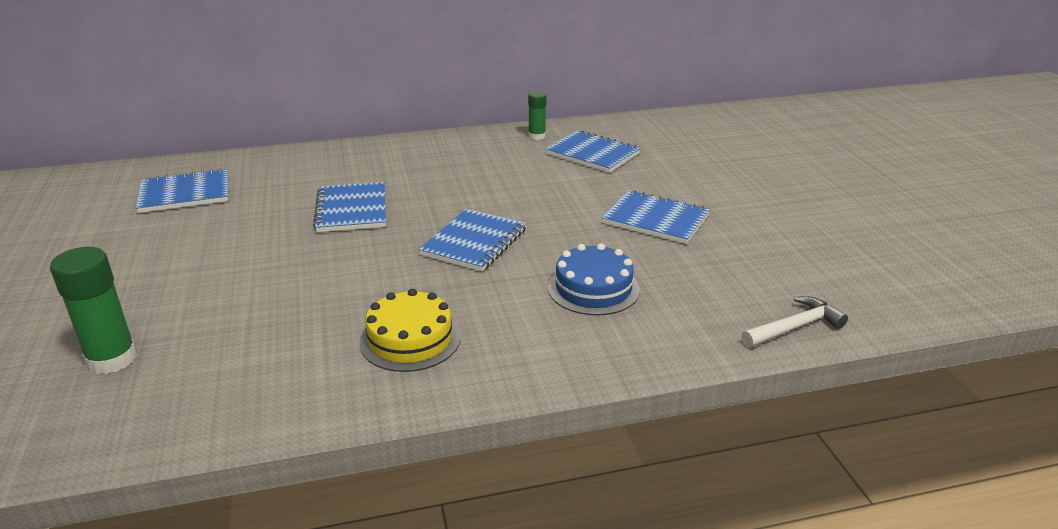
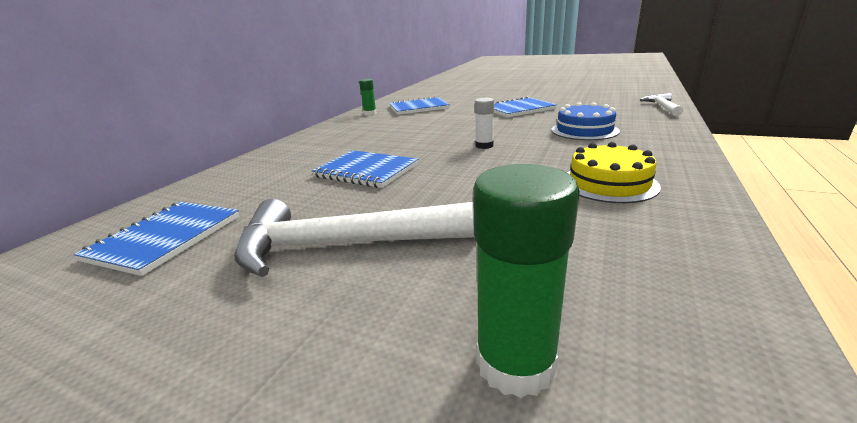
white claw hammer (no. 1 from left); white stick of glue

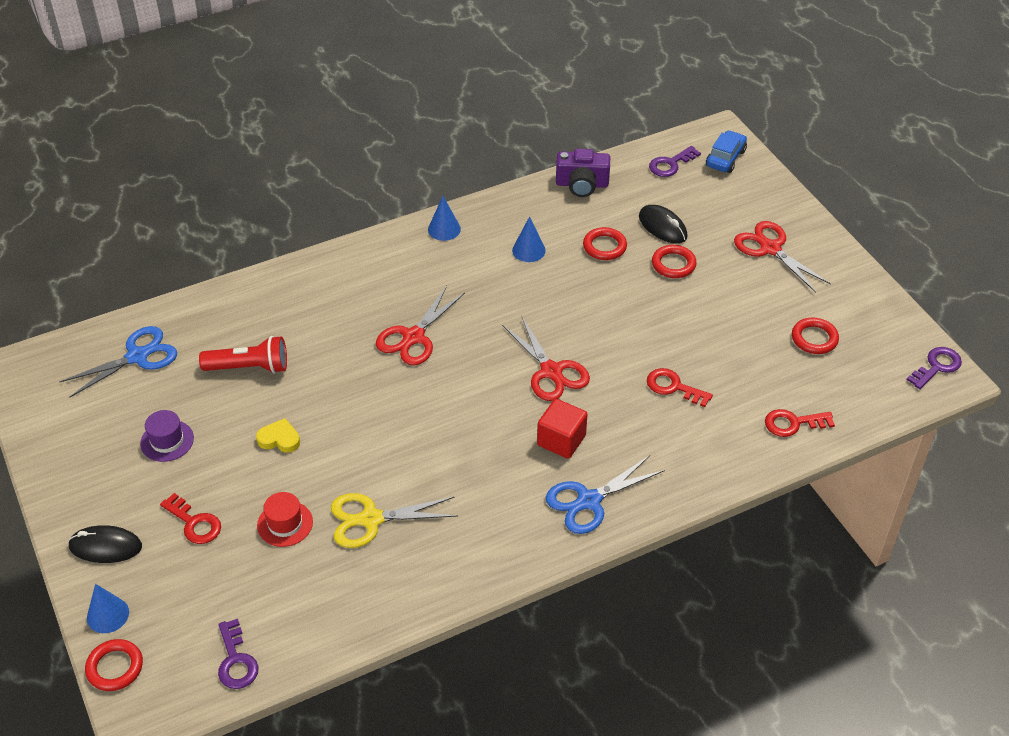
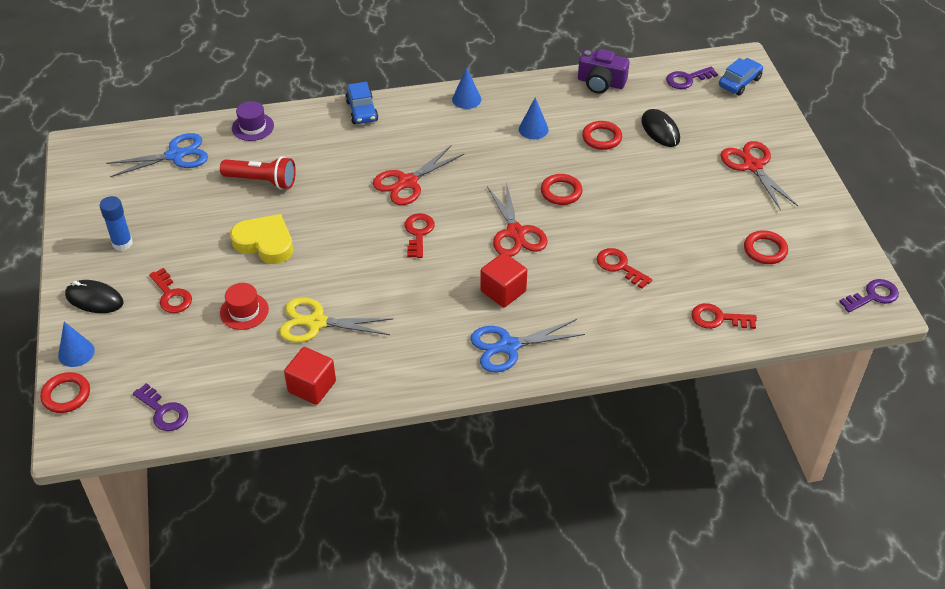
cobalt stick of glue; red cube (no. 1 from left); cobalt automobile (no. 1 from left); red key (no. 2 from left); violet hat; red hoop (no. 2 from left); violet key (no. 1 from left); golden heart shape

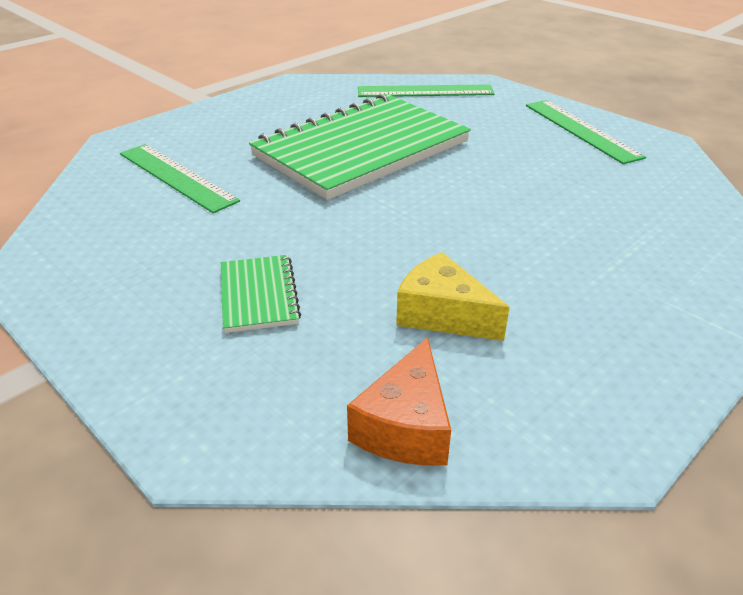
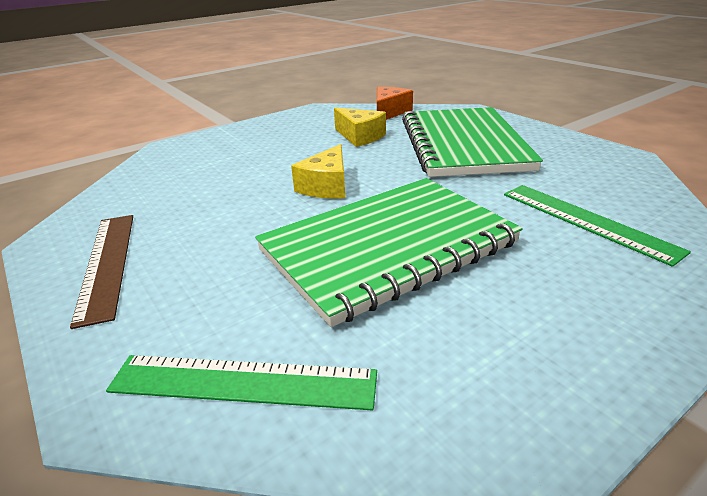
golden piece of cheese (no. 1 from left); brown measuring stick; green exercise book (no. 2 from left)

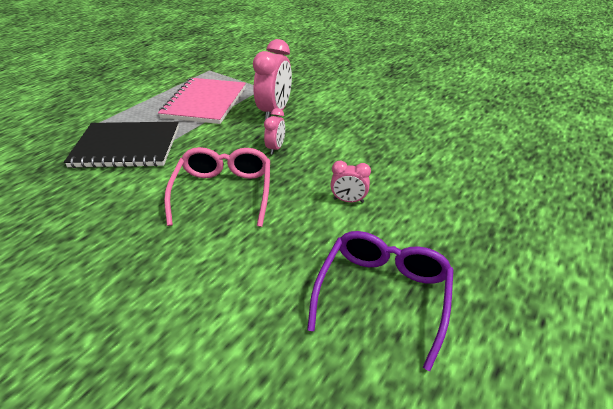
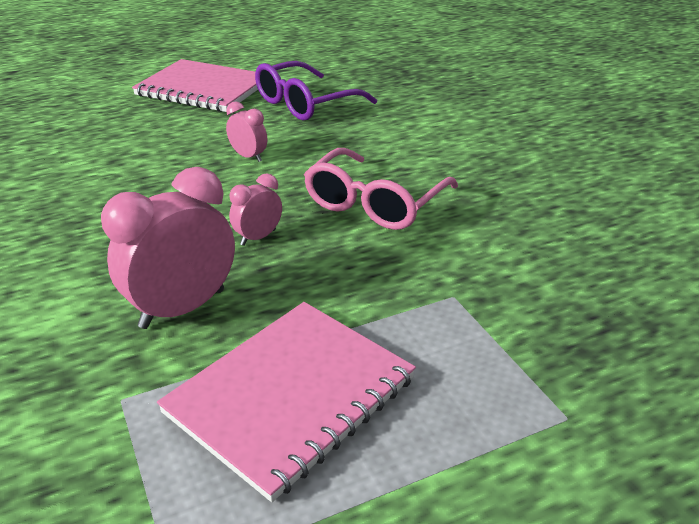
ebony exercise book; rosy exercise book (no. 1 from left)

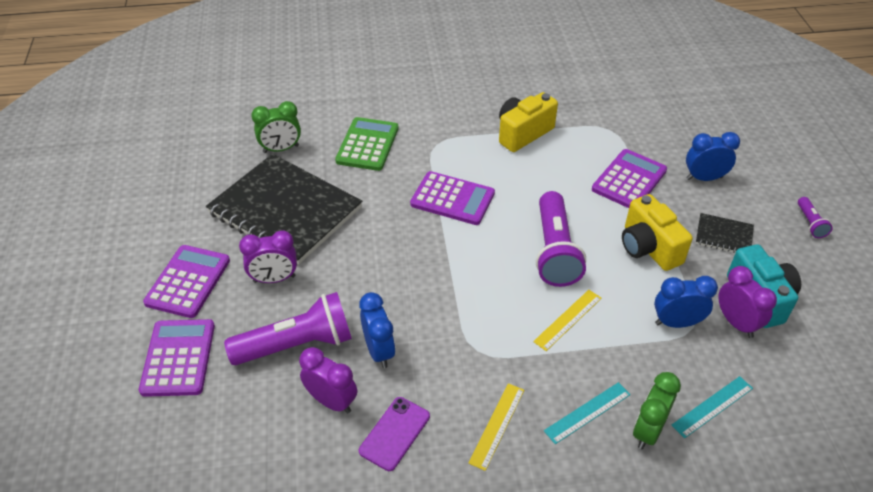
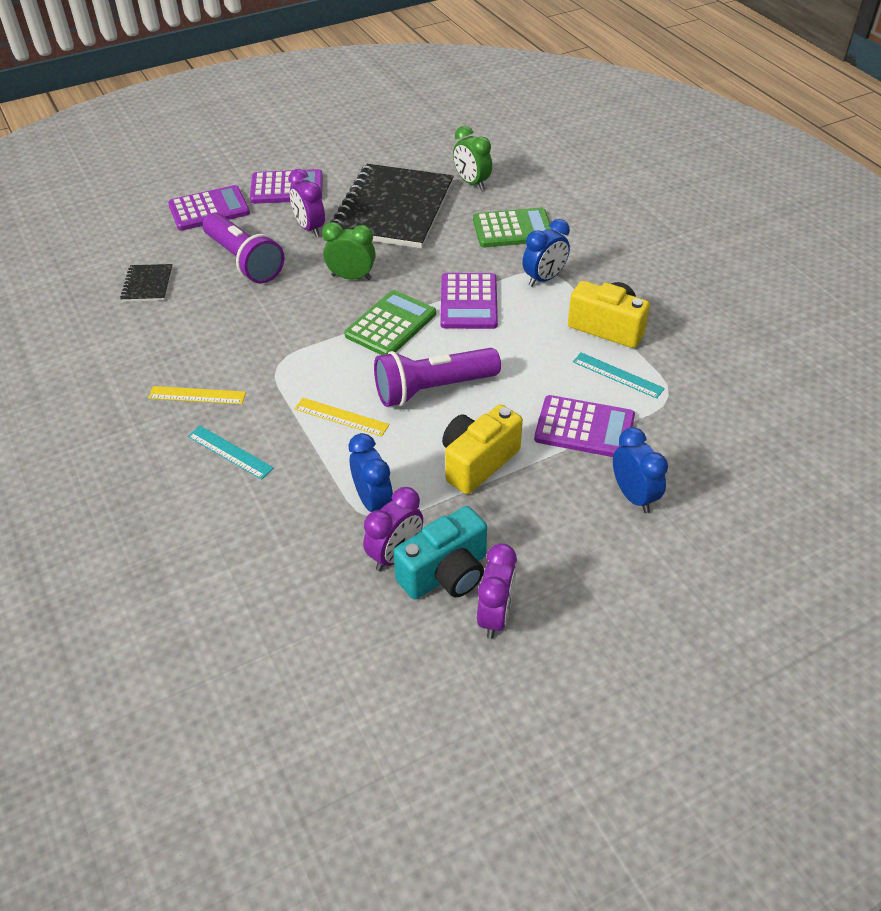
violet smartphone; violet pocket torch (no. 3 from left in the first image); green pocket calculator (no. 1 from left); violet clock (no. 3 from left); cobalt clock (no. 2 from left); green clock (no. 1 from left); teal measuring stick (no. 2 from left); ebony exercise book (no. 1 from left)

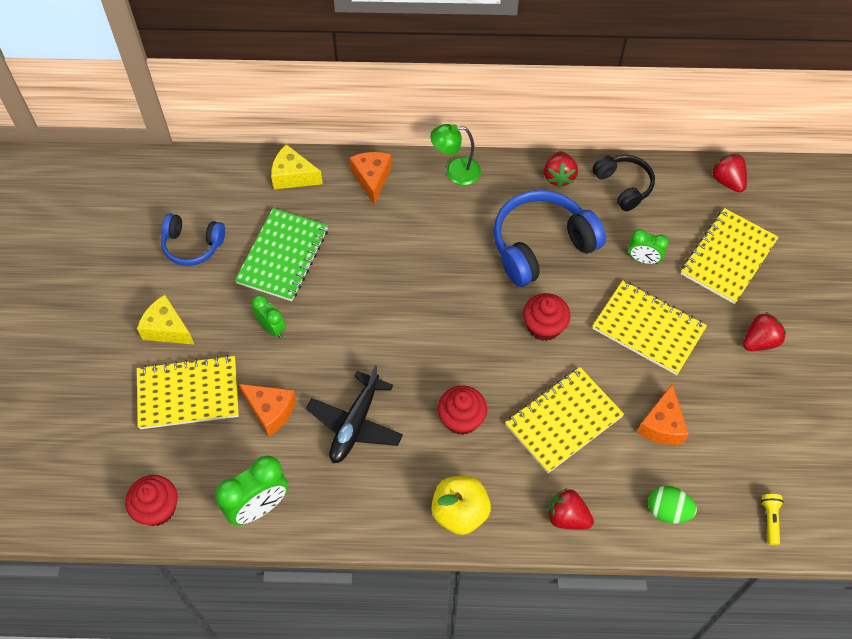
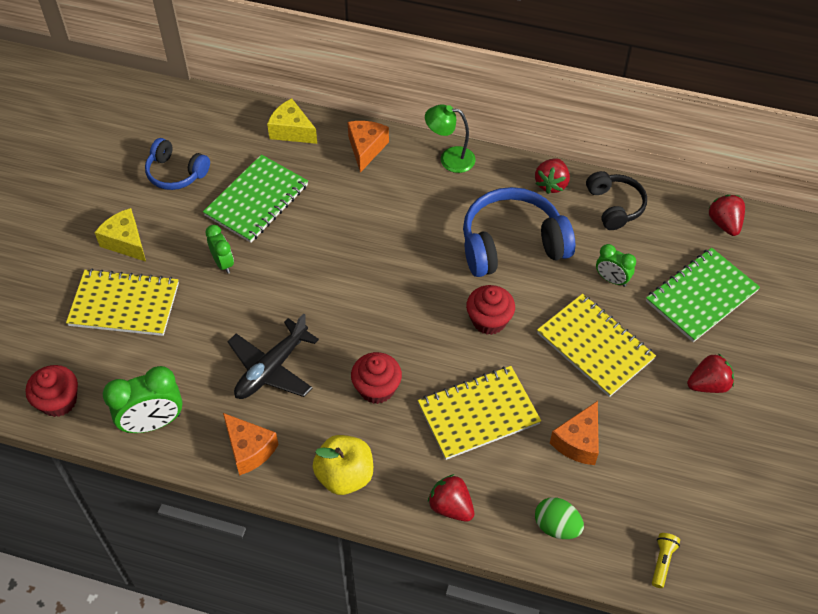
orange piece of cheese (no. 1 from left); green exercise book (no. 2 from left)

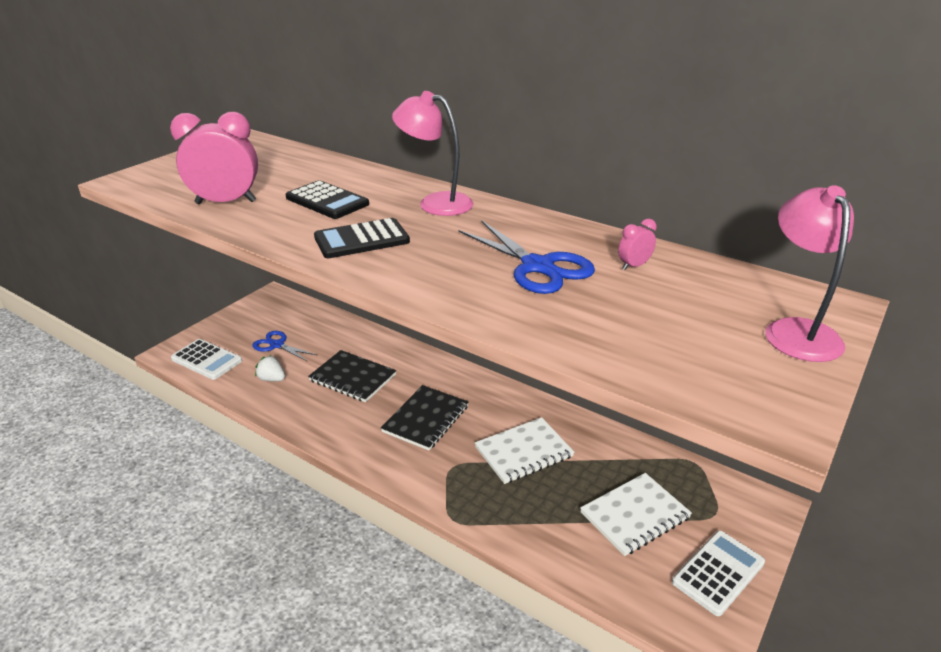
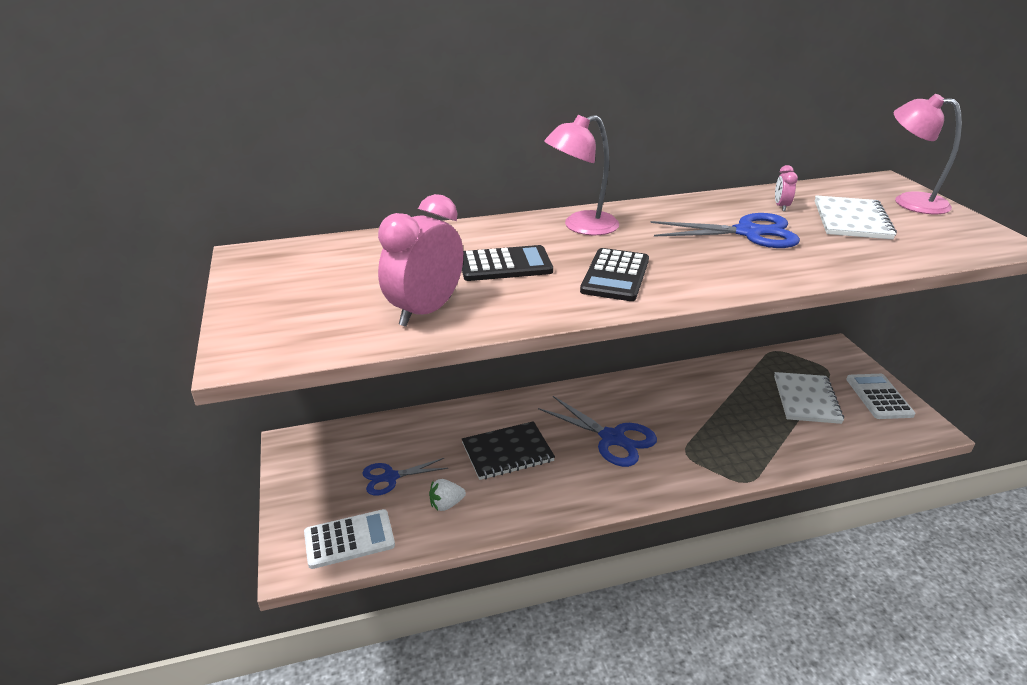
white exercise book (no. 2 from left); cobalt scissors (no. 2 from left)

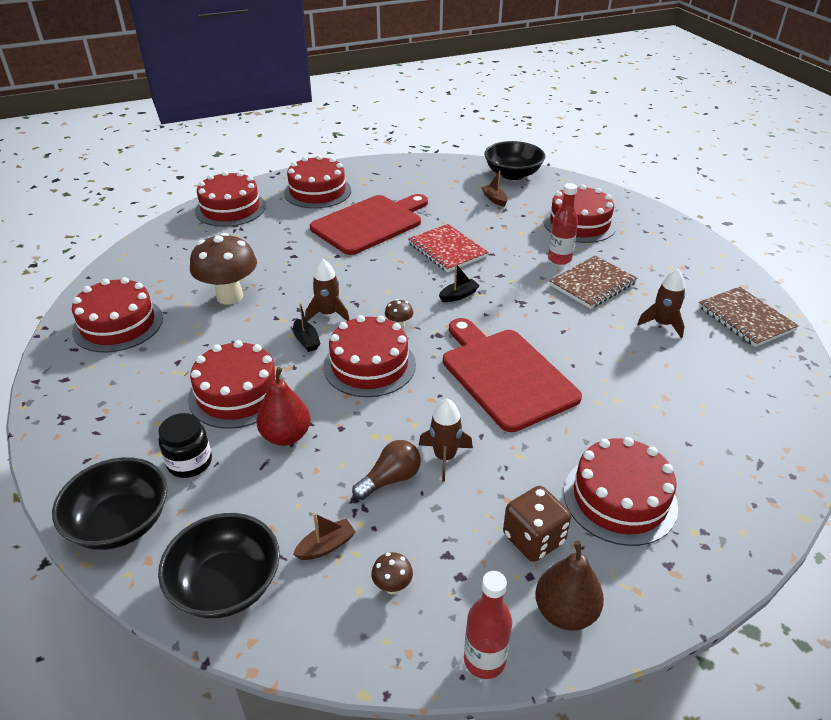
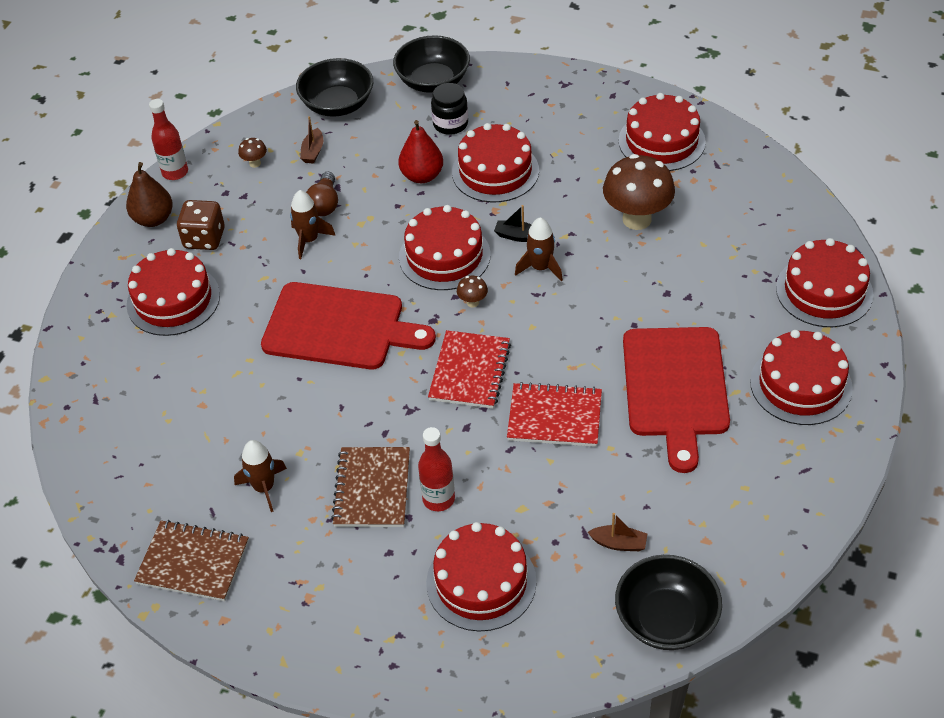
red exercise book (no. 1 from left)

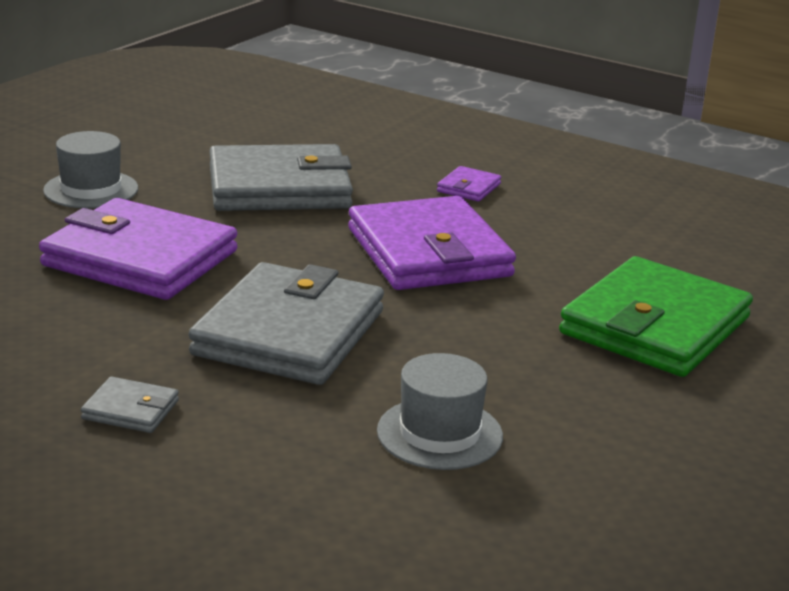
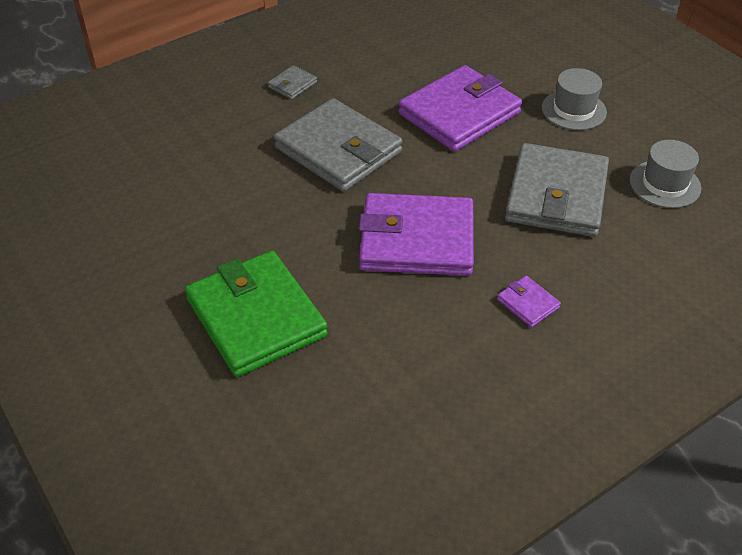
gray hat (no. 2 from left)

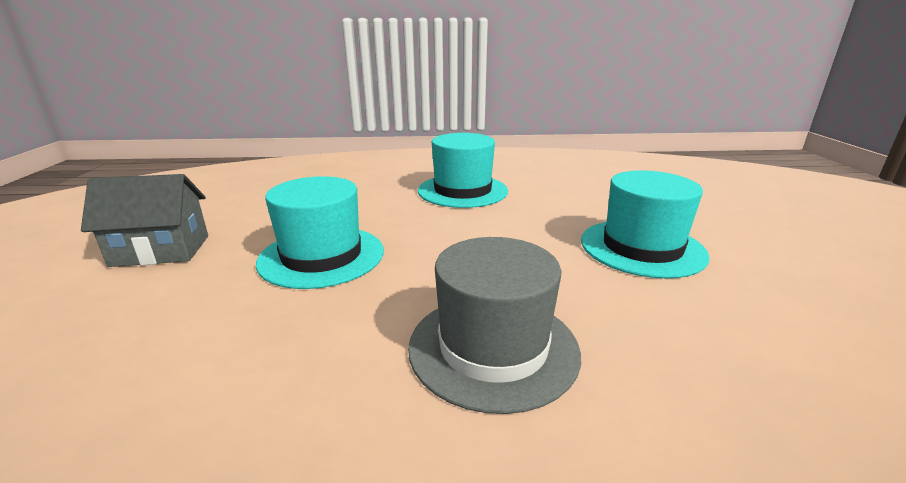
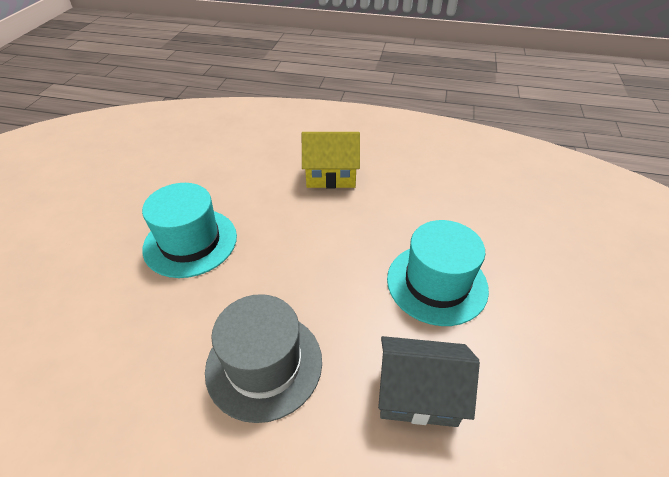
gray cottage; golden cottage

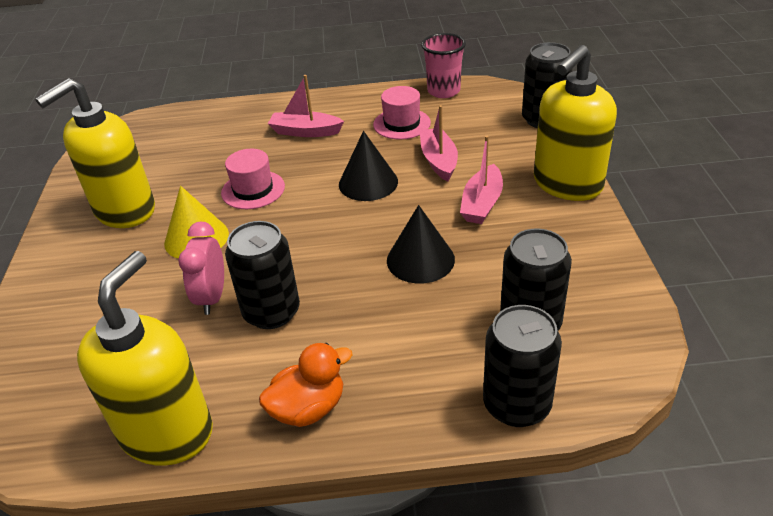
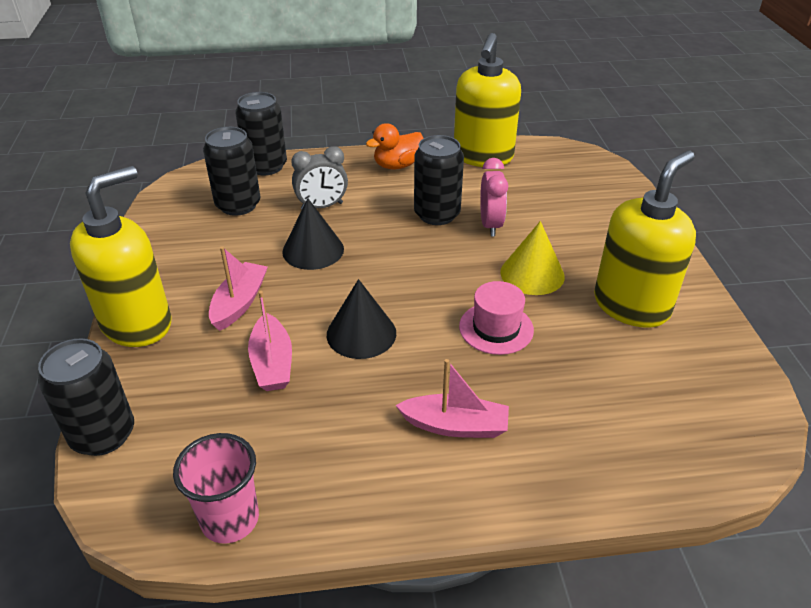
rosy hat (no. 2 from left in the first image); gray clock

